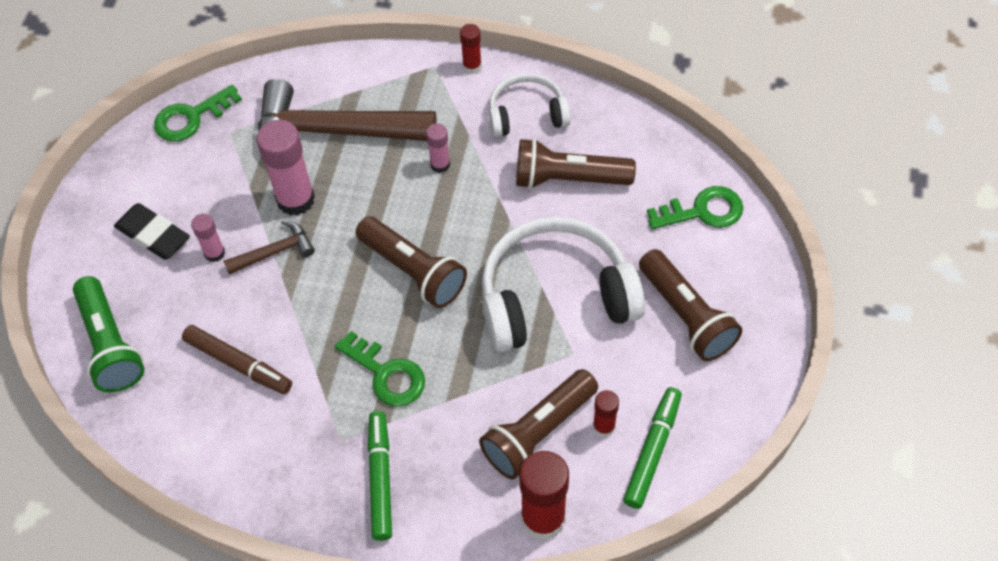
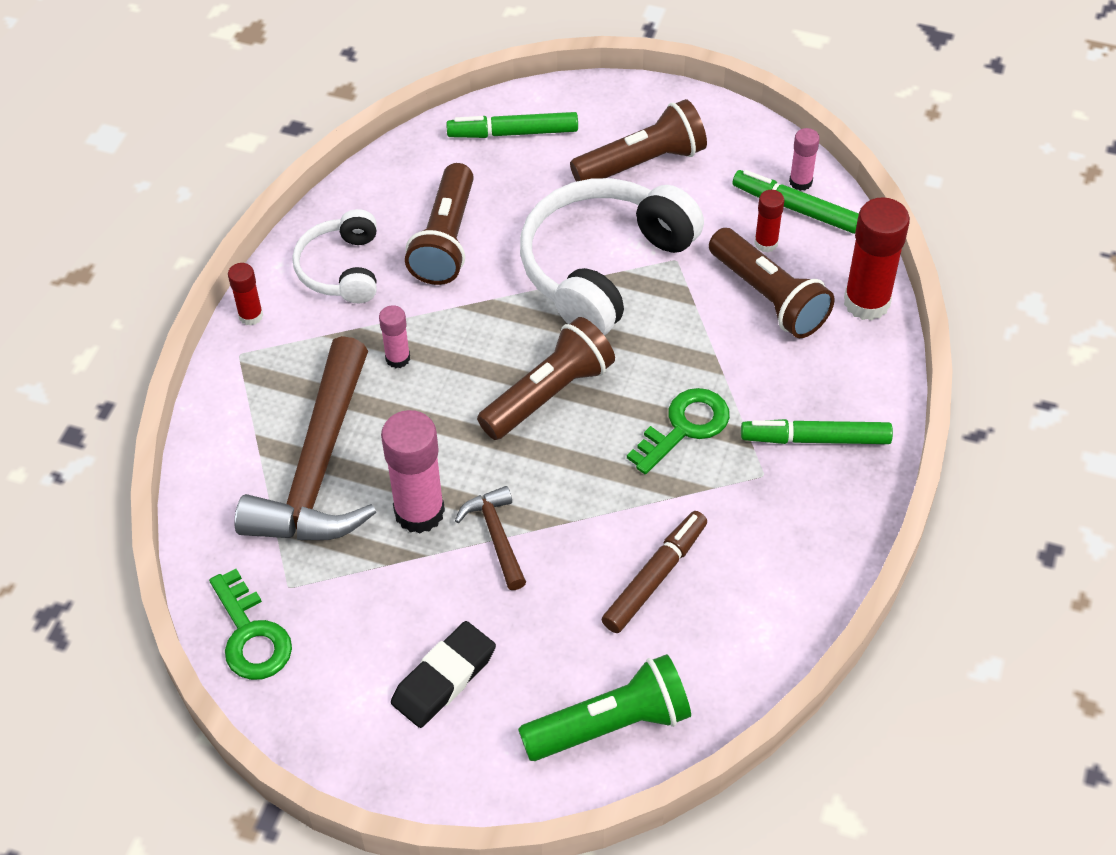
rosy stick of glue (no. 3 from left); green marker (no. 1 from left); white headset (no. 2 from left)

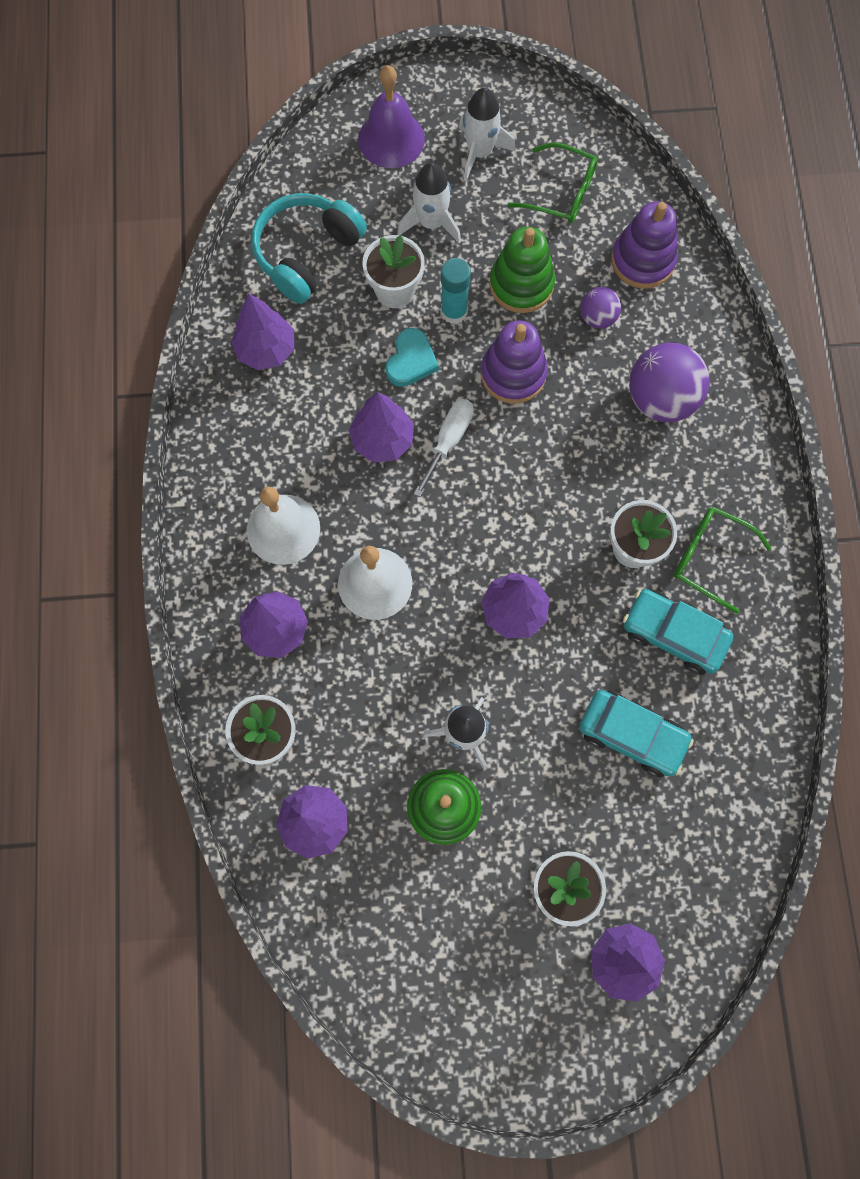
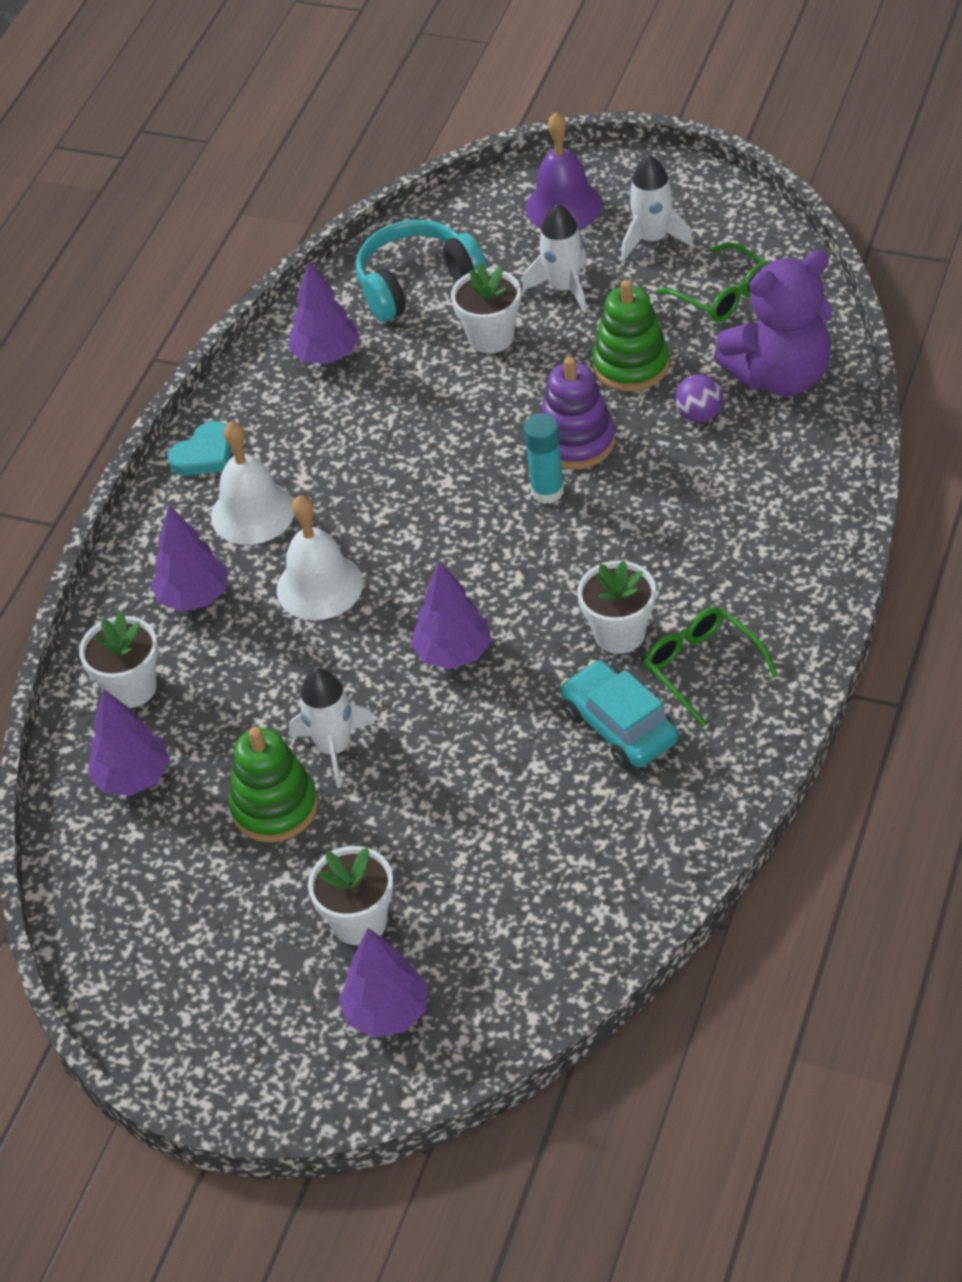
violet tree (no. 4 from left in the first image); white flat screwdriver; teal automobile (no. 1 from left in the first image); violet ball (no. 2 from left in the first image); teal heart shape; teal stick of glue; violet teddy bear

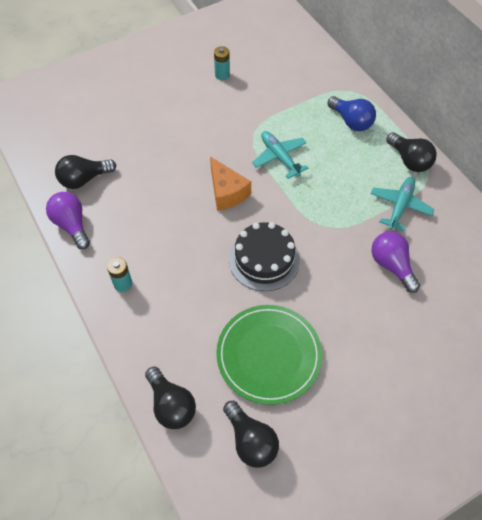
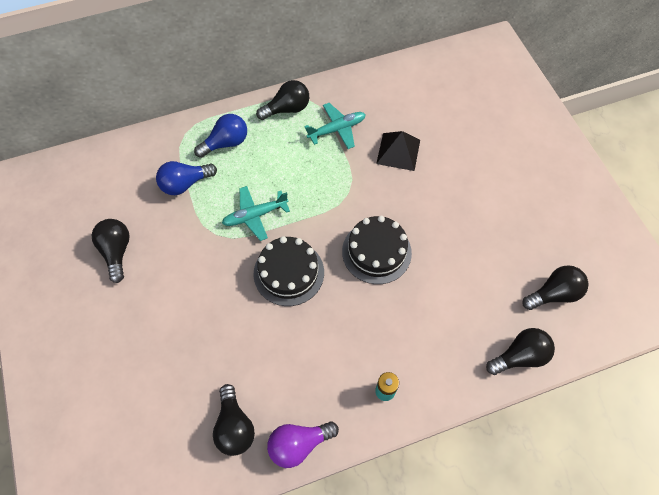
green dinner plate; cobalt bulb (no. 1 from left); ebony cake (no. 1 from left); ebony bulb (no. 1 from left); ebony pyramid; teal plane (no. 2 from left)

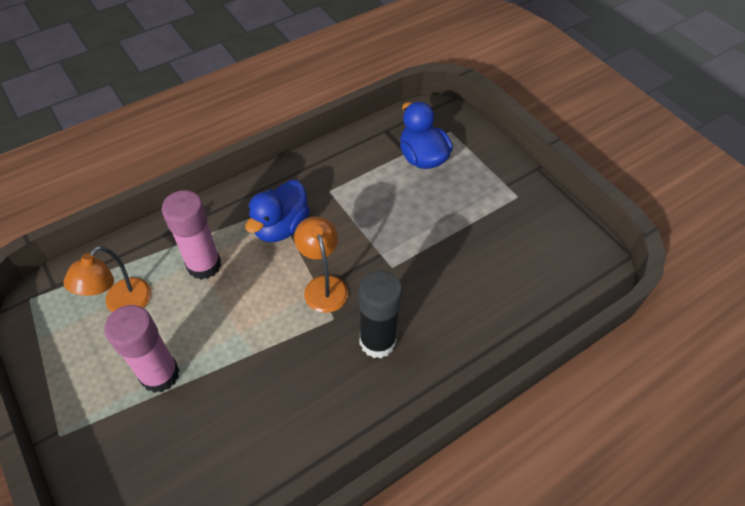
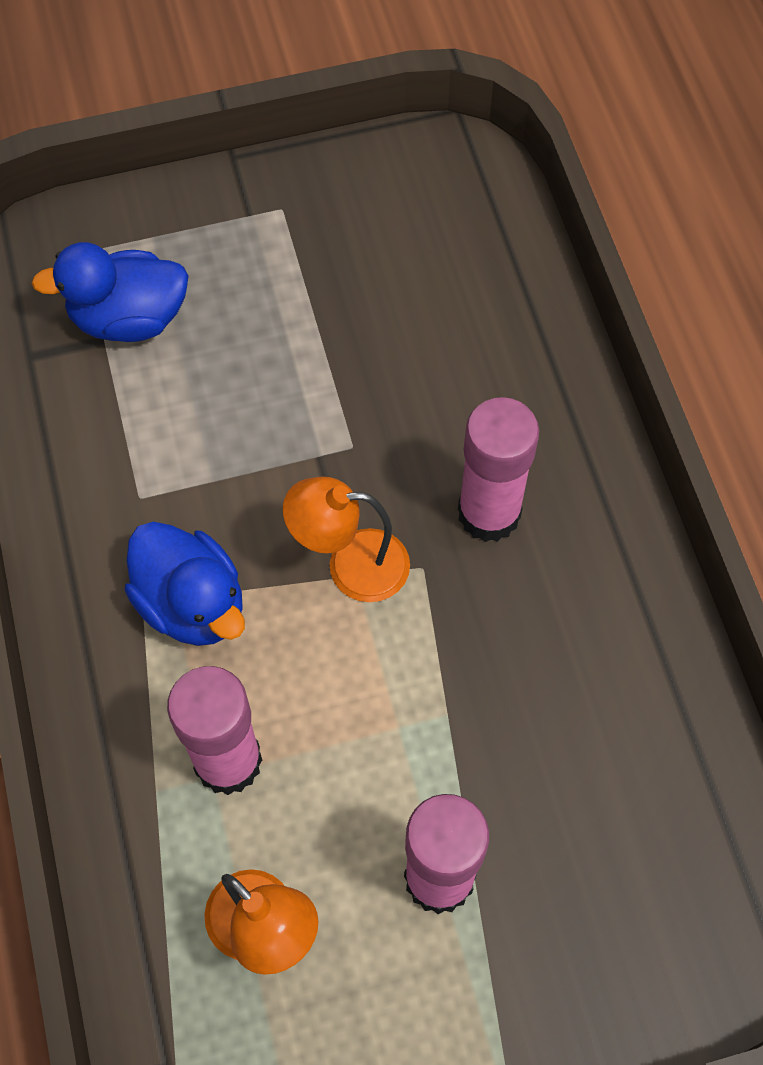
rosy stick of glue (no. 3 from left)

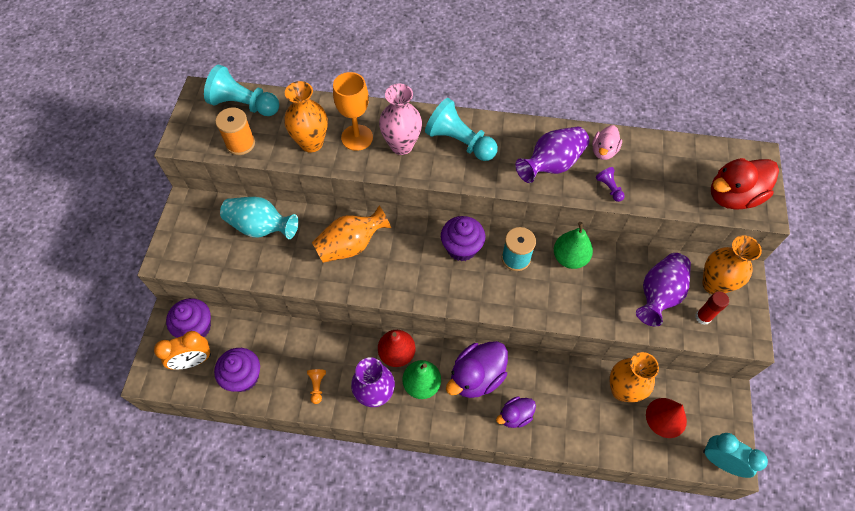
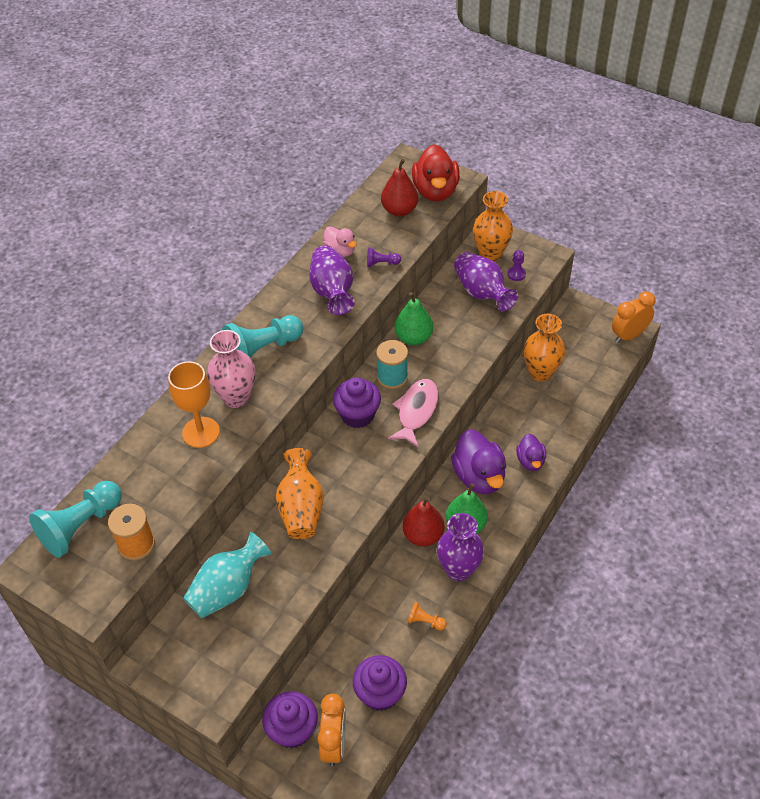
orange flower vase (no. 1 from left in the first image); red cone; red pear (no. 1 from left); rosy fish figure; violet game pawn (no. 2 from left); orange clock (no. 2 from left)

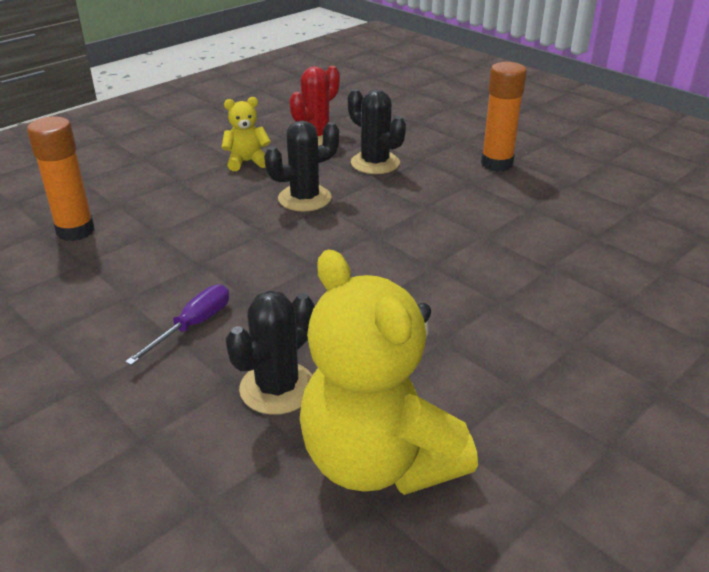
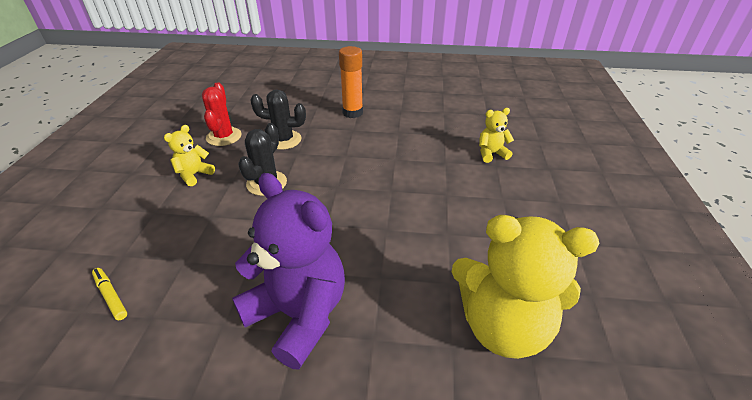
ebony prickly plant (no. 1 from left in the first image); golden teddy bear (no. 2 from left); golden marker; violet teddy bear

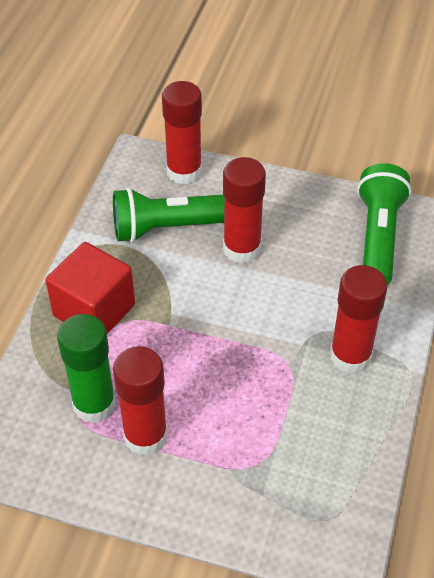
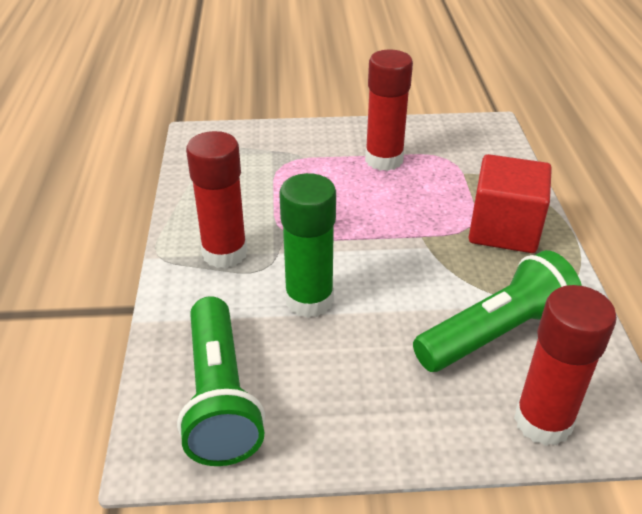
red stick of glue (no. 3 from left in the first image); green stick of glue

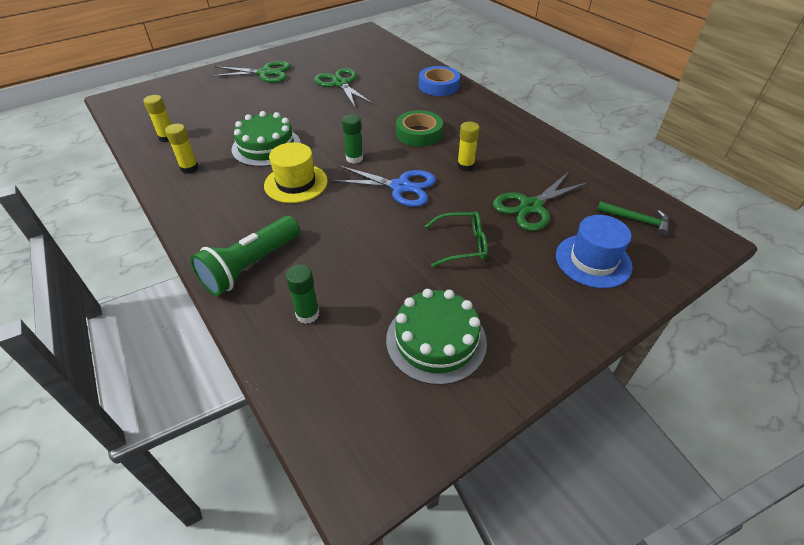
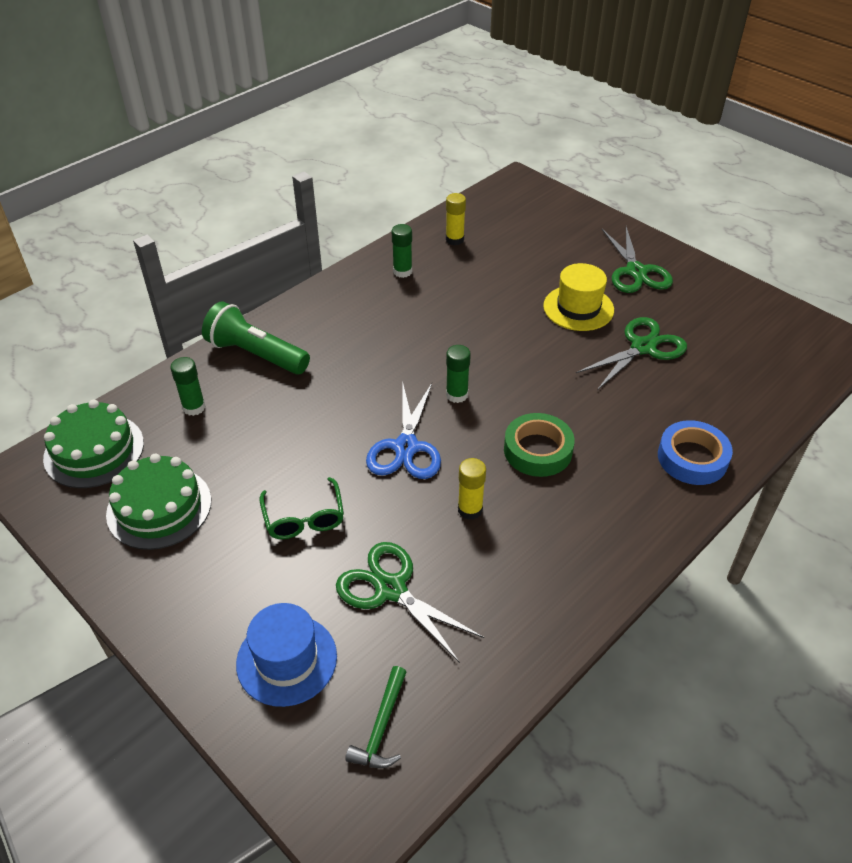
green cake (no. 1 from left); golden hat; green stick of glue (no. 2 from left)

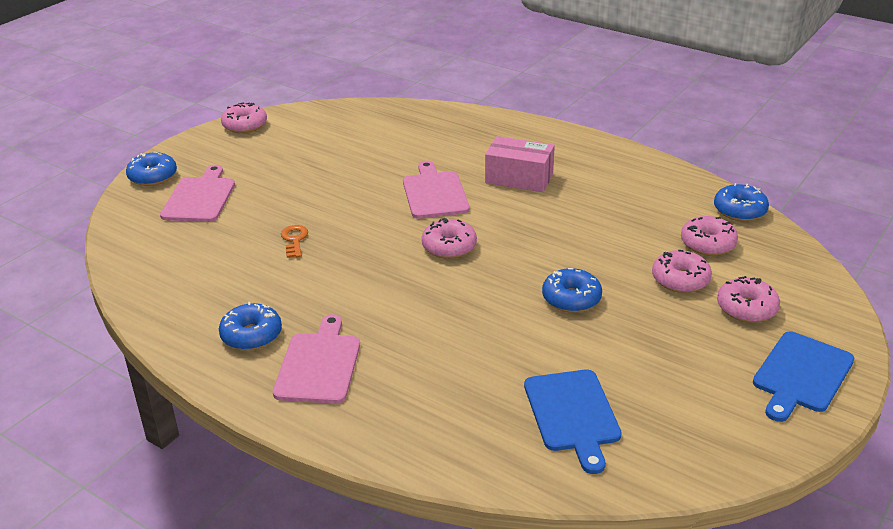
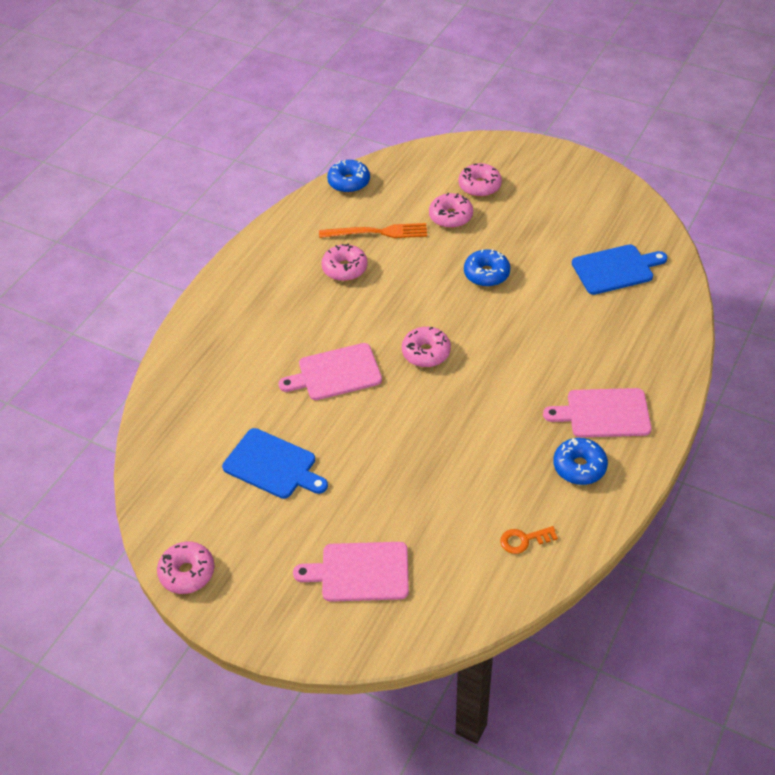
cobalt glazed donut (no. 1 from left in the first image); rosy parcel; orange table fork; orange key; rosy glazed donut (no. 2 from left); cobalt chopping board (no. 1 from left)

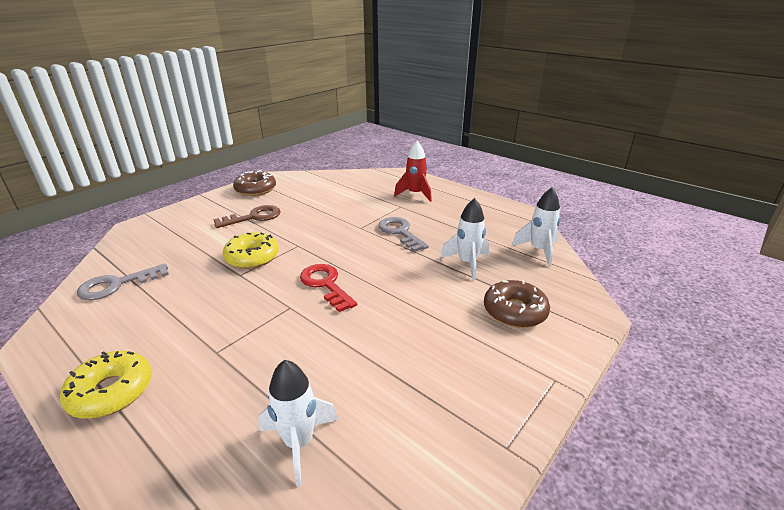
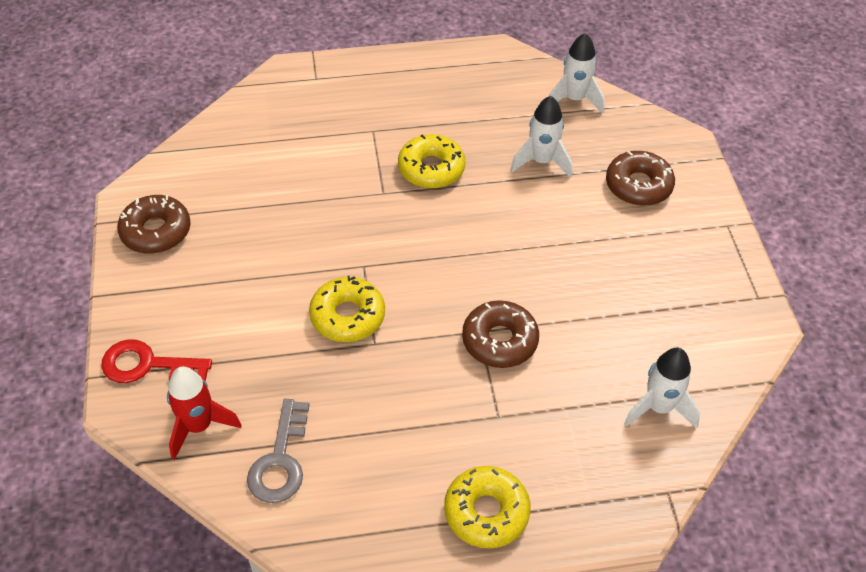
brown key; brown glazed donut (no. 2 from left); red key; red spaceship; golden glazed donut (no. 2 from left)

